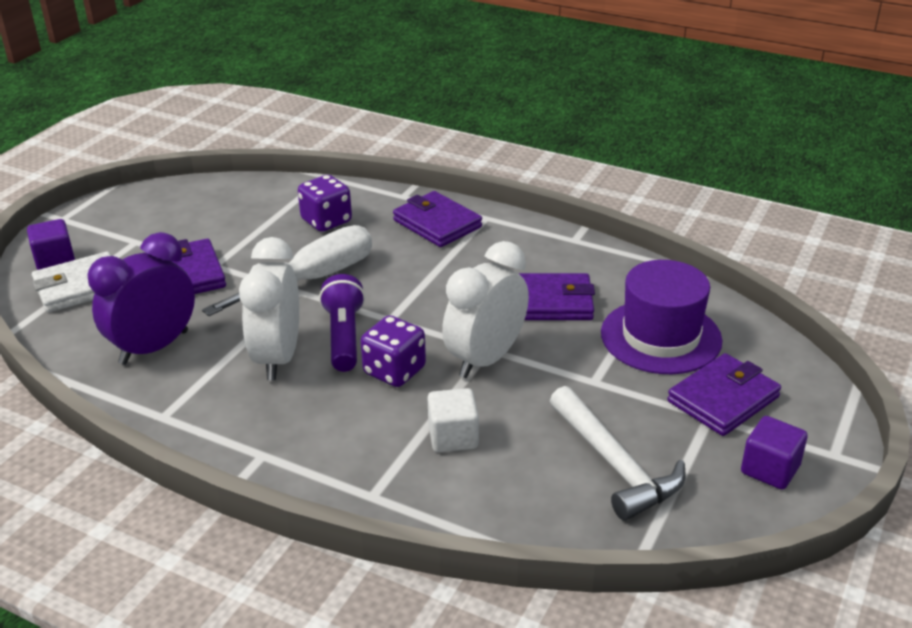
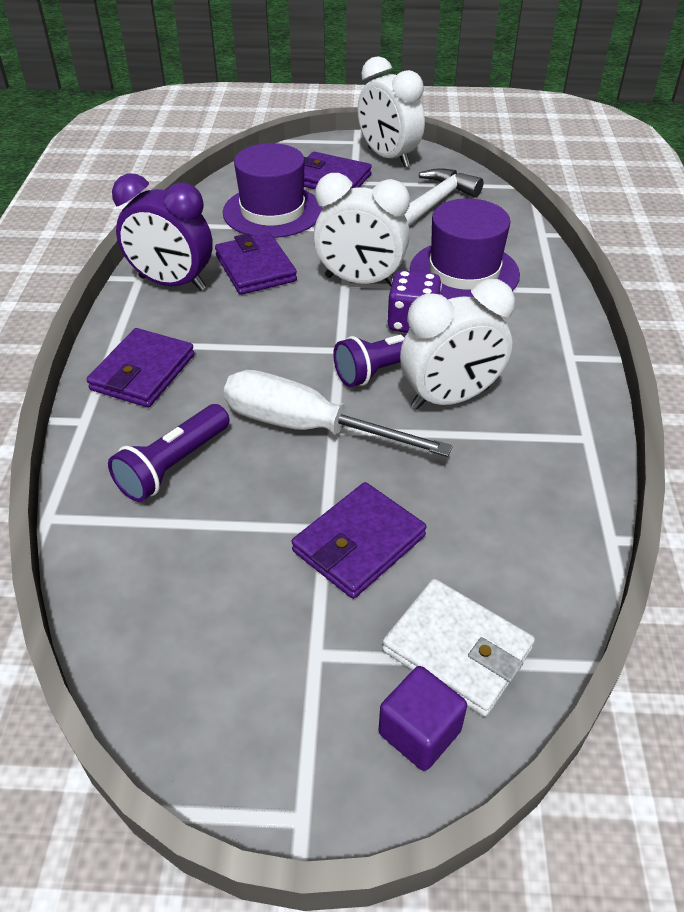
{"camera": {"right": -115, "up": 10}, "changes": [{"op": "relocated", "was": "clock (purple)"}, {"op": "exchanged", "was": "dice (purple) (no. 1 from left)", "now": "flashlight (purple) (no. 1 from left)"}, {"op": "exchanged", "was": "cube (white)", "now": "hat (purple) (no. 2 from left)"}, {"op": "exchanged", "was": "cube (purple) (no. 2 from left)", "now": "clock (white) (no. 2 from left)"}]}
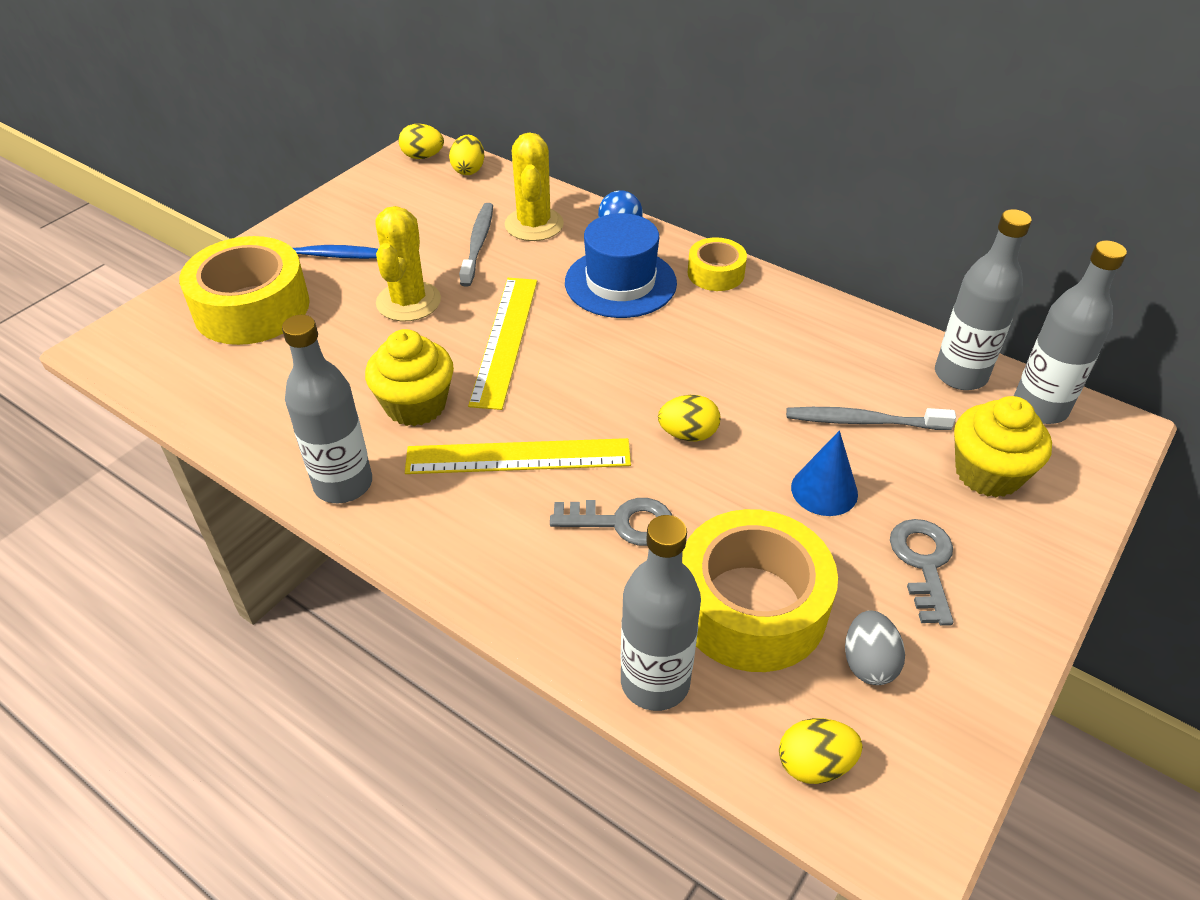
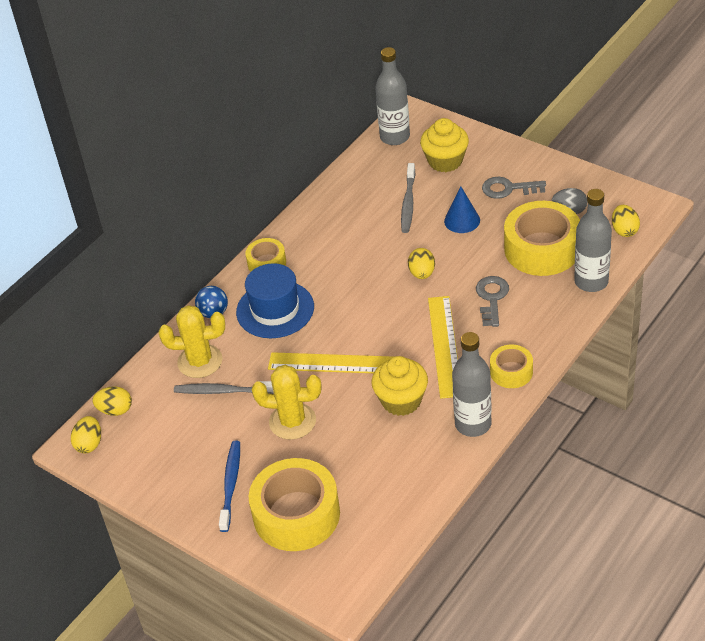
{"camera": {"right": -85, "up": 0}, "changes": [{"op": "missing", "was": "bottle (grey) (no. 3 from left)"}, {"op": "appeared", "now": "tape (yellow) (no. 3 from left)"}]}
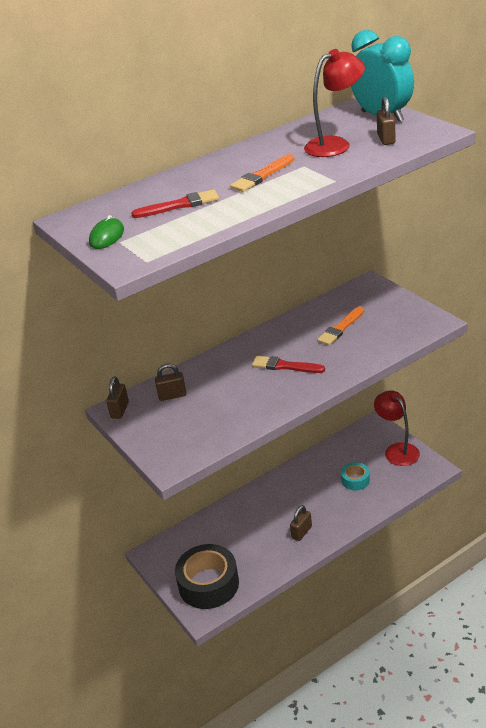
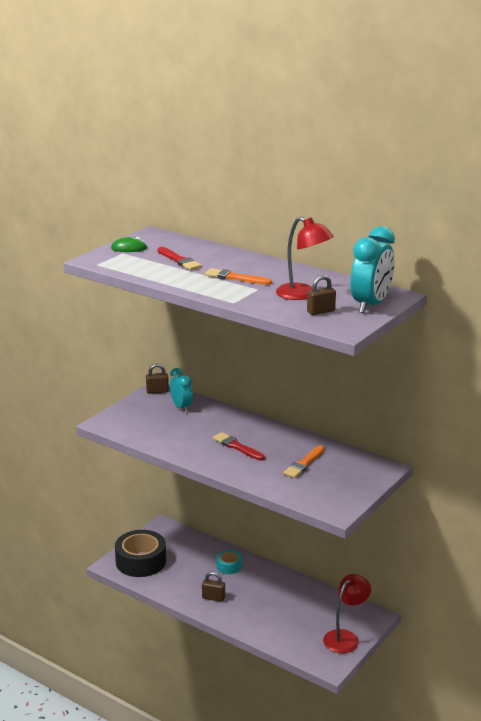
{"camera": {"right": 65, "up": -10}, "changes": [{"op": "exchanged", "was": "padlock (brown) (no. 2 from left)", "now": "clock (turquoise) (no. 1 from left)"}, {"op": "spun", "was": "brush (red) (no. 2 from left)", "clockwise": -45}, {"op": "spun", "was": "brush (orange) (no. 2 from left)", "clockwise": -75}, {"op": "relocated", "was": "tape (turquoise)"}]}
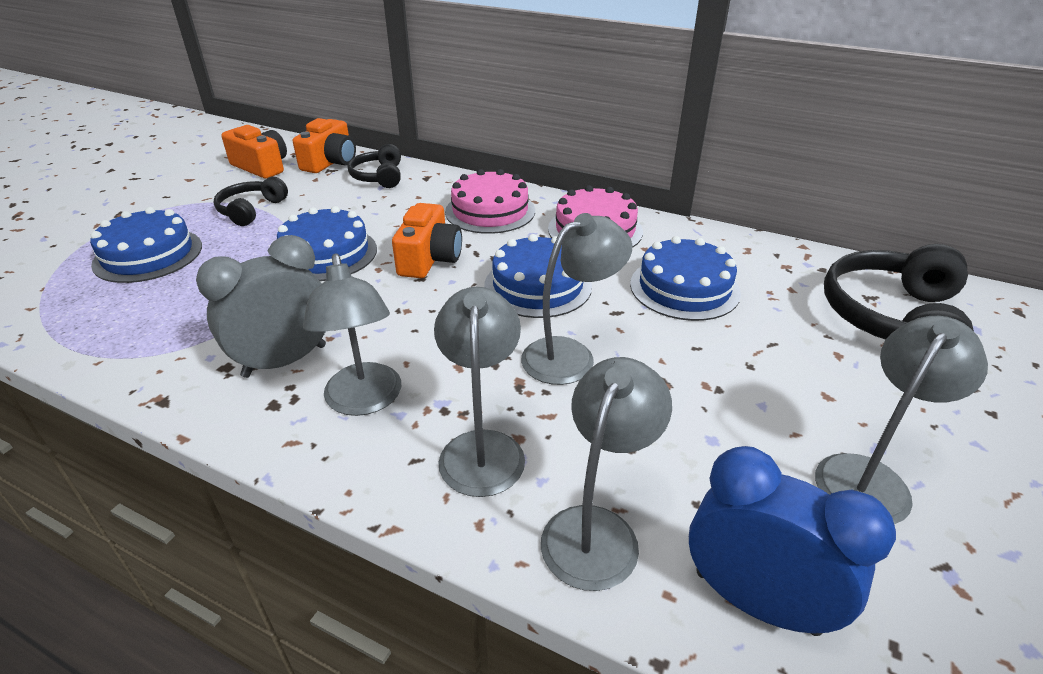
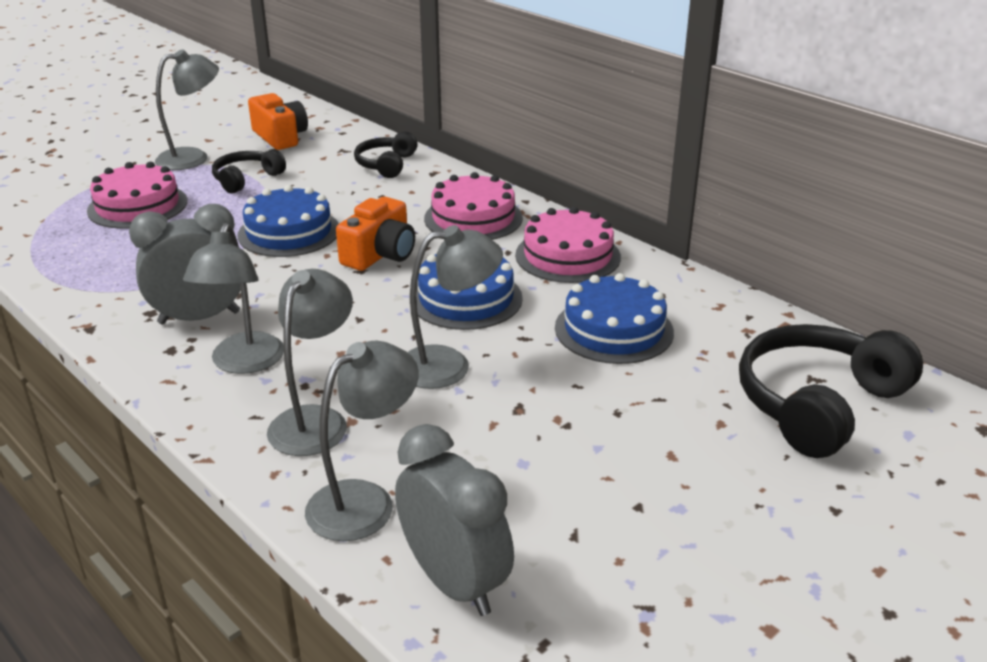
{"camera": {"right": 20, "up": -5}, "changes": [{"op": "colour", "was": "cake (blue) (no. 1 from left)", "now": "cake (pink) (no. 1 from left)"}, {"op": "missing", "was": "camera (orange) (no. 2 from left)"}, {"op": "colour", "was": "clock (blue)", "now": "clock (grey) (no. 2 from left)"}, {"op": "relocated", "was": "lamp (grey) (no. 5 from left in the first image)", "now": "lamp (grey) (no. 1 from left)"}]}
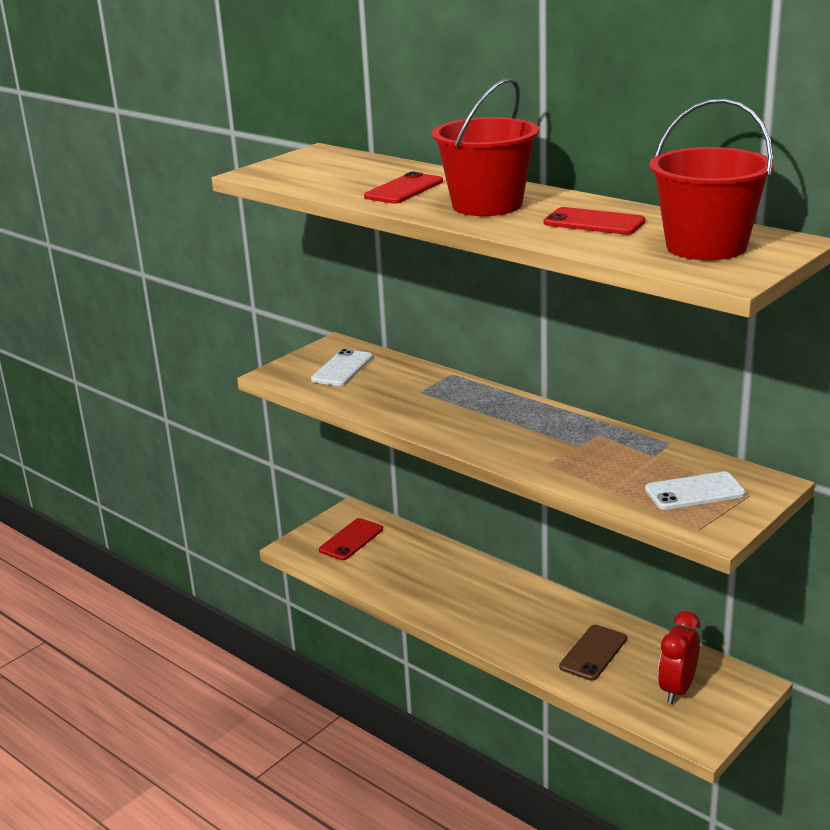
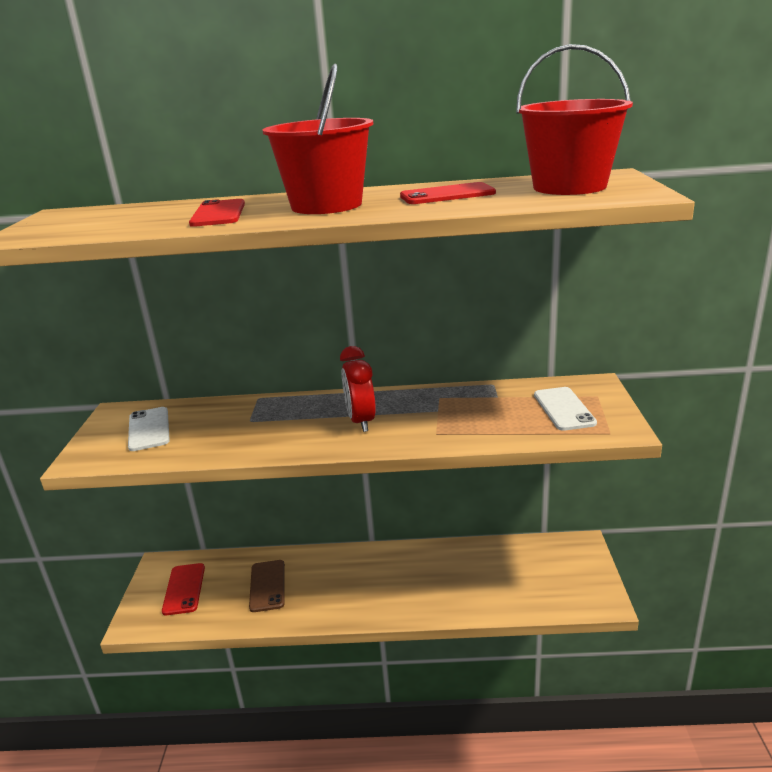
{"camera": {"right": -40, "up": 0}, "changes": [{"op": "relocated", "was": "phone (brown)"}, {"op": "spun", "was": "phone (white) (no. 2 from left)", "clockwise": -45}, {"op": "relocated", "was": "clock (red)"}]}
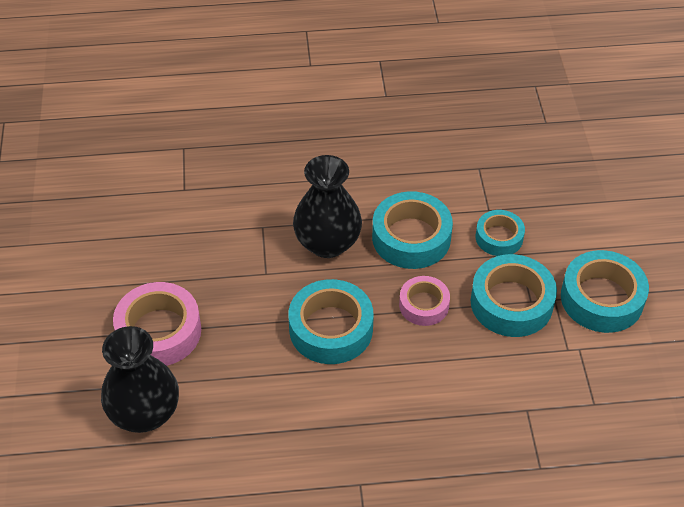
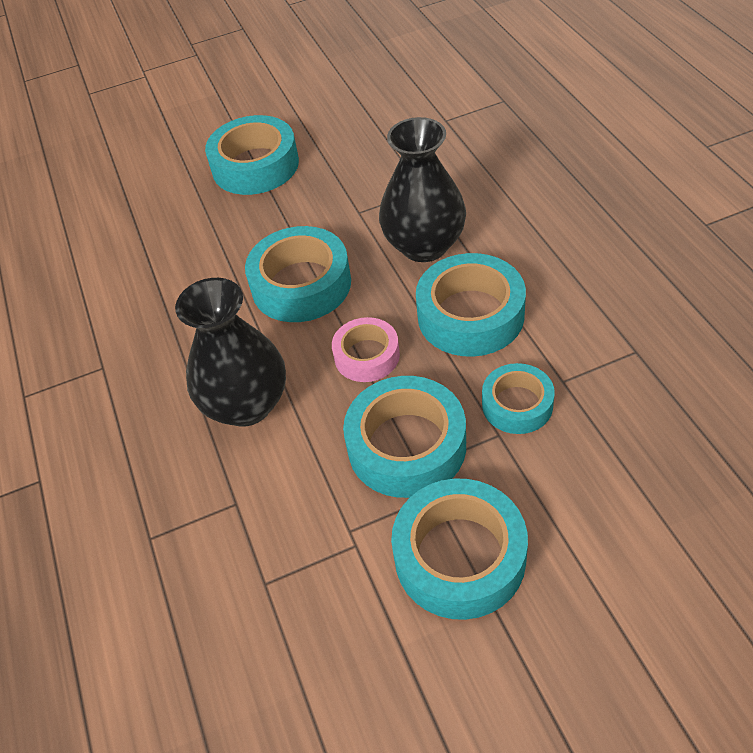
{"camera": {"right": 80, "up": 0}, "changes": [{"op": "relocated", "was": "vase (black) (no. 1 from left)"}, {"op": "colour", "was": "tape (pink) (no. 1 from left)", "now": "tape (turquoise) (no. 1 from left)"}]}
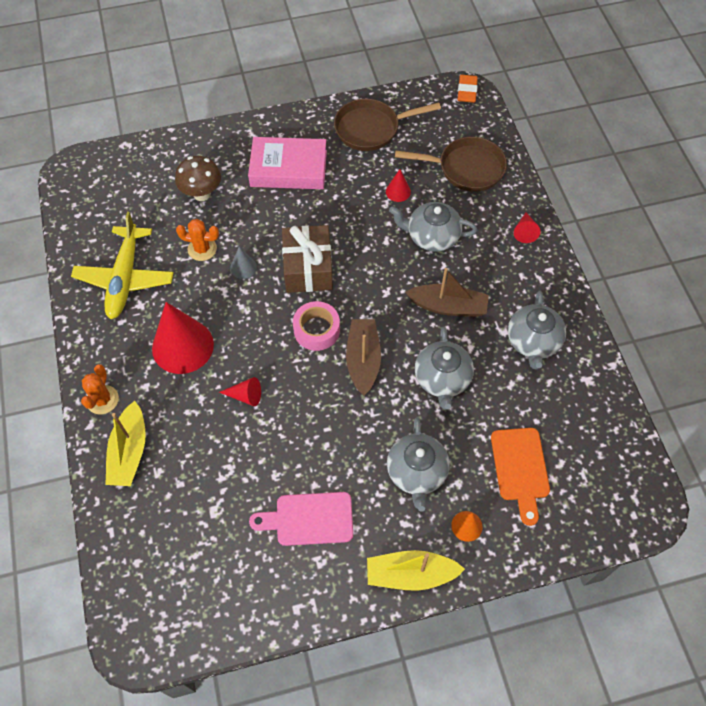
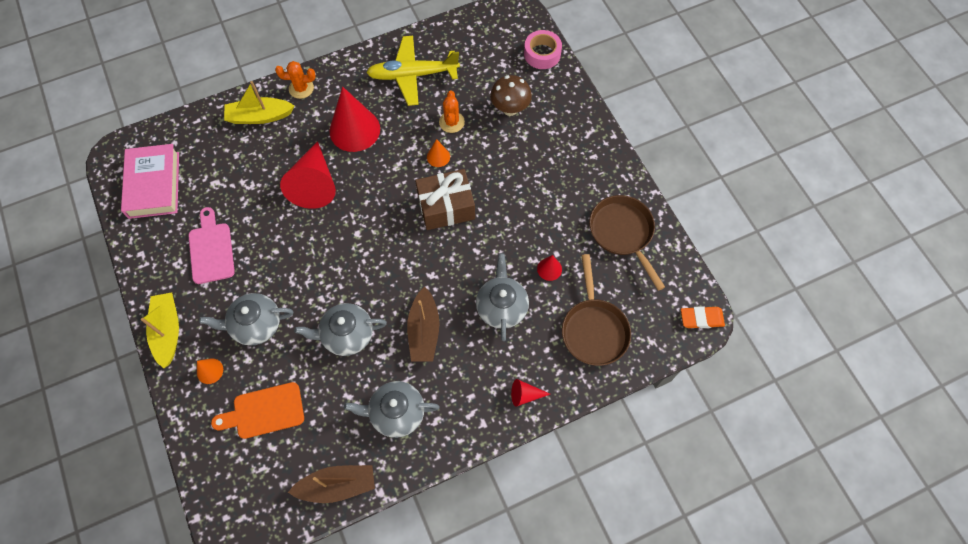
{"camera": {"right": 80, "up": 5}, "changes": [{"op": "size", "was": "cone (red) (no. 2 from left in the first image)", "ratio": 2.2}, {"op": "colour", "was": "cone (grey)", "now": "cone (orange) (no. 2 from left)"}, {"op": "relocated", "was": "book (pink)"}, {"op": "relocated", "was": "tape (pink)"}, {"op": "relocated", "was": "boat (brown) (no. 1 from left)"}]}
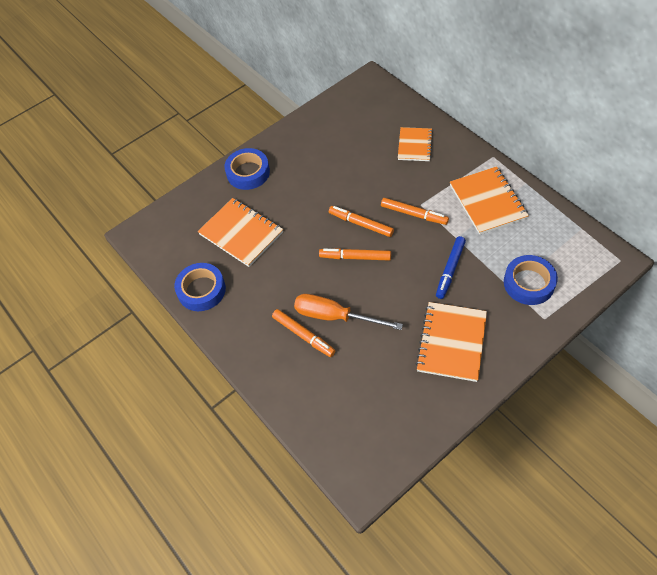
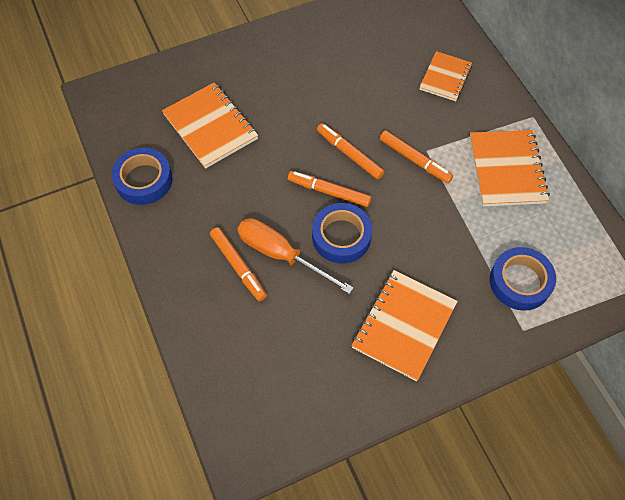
{"camera": {"right": 10, "up": 5}, "changes": [{"op": "relocated", "was": "tape (blue) (no. 2 from left)"}, {"op": "missing", "was": "marker (blue)"}]}
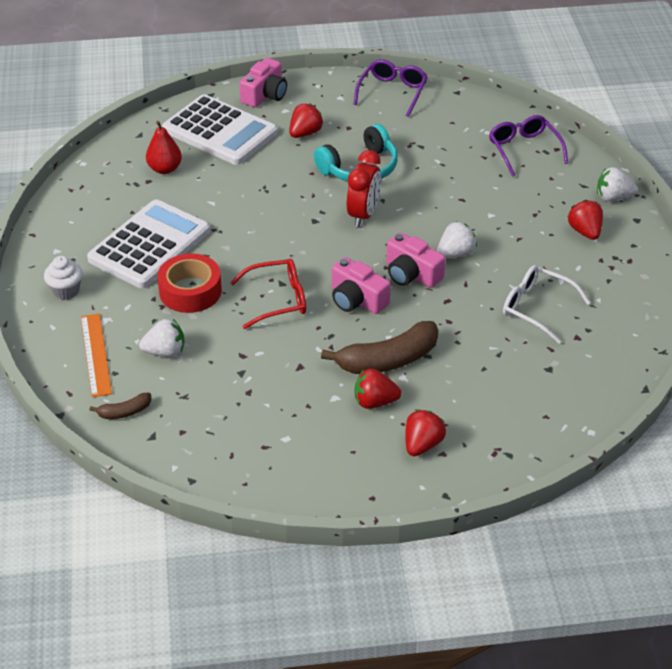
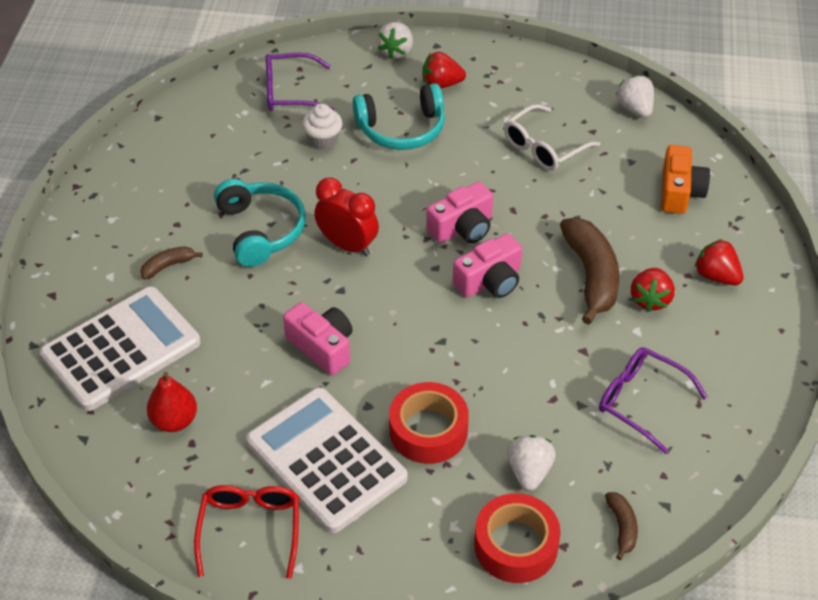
{"camera": {"right": -75, "up": 5}, "changes": [{"op": "relocated", "was": "cupcake (white)"}, {"op": "exchanged", "was": "ruler (orange)", "now": "tape (red) (no. 2 from left)"}, {"op": "relocated", "was": "glasses (red)"}, {"op": "relocated", "was": "camera (pink) (no. 1 from left)"}, {"op": "exchanged", "was": "strawberry (red) (no. 1 from left)", "now": "banana (brown) (no. 1 from left)"}, {"op": "relocated", "was": "glasses (purple) (no. 1 from left in the first image)", "now": "glasses (purple) (no. 2 from left)"}, {"op": "relocated", "was": "strawberry (white) (no. 2 from left in the first image)", "now": "strawberry (white) (no. 3 from left)"}, {"op": "appeared", "now": "headphones (turquoise) (no. 2 from left)"}, {"op": "appeared", "now": "camera (orange)"}]}
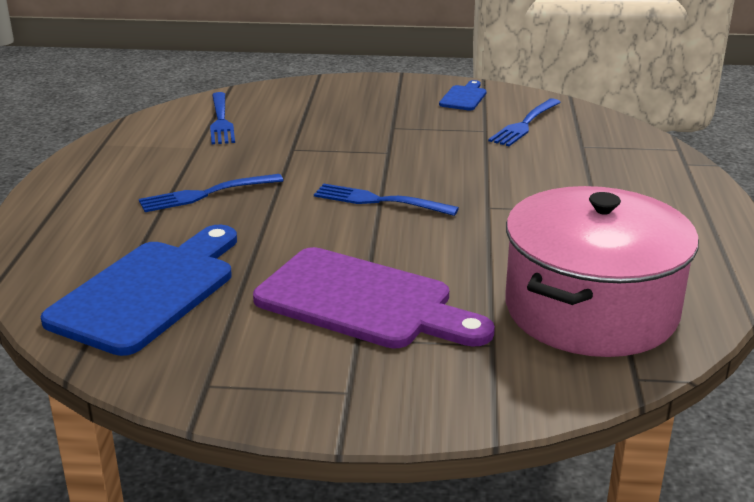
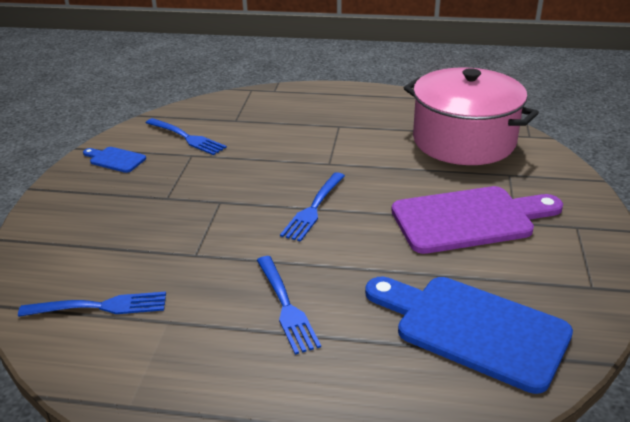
{"camera": {"right": -85, "up": 5}, "changes": [{"op": "spun", "was": "cutting board (purple)", "clockwise": 45}]}
